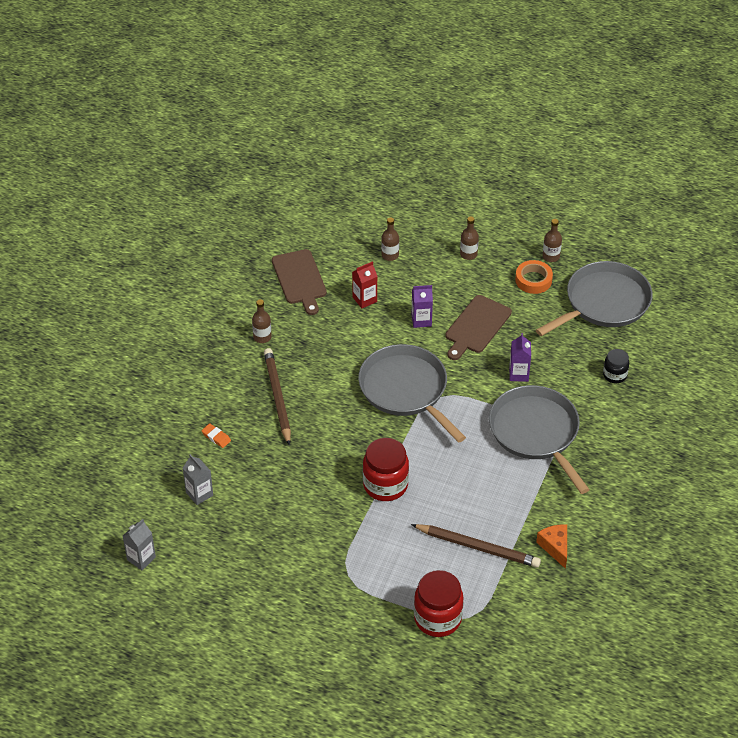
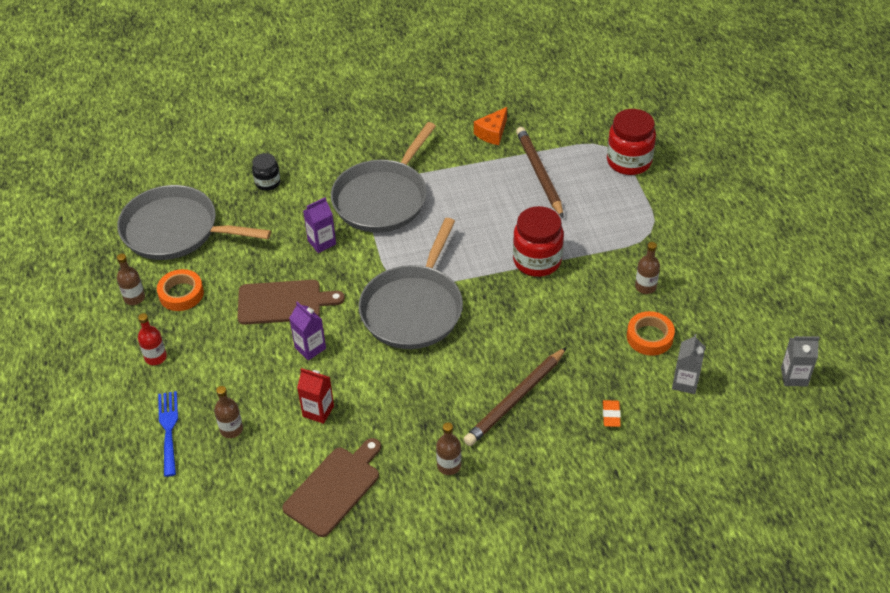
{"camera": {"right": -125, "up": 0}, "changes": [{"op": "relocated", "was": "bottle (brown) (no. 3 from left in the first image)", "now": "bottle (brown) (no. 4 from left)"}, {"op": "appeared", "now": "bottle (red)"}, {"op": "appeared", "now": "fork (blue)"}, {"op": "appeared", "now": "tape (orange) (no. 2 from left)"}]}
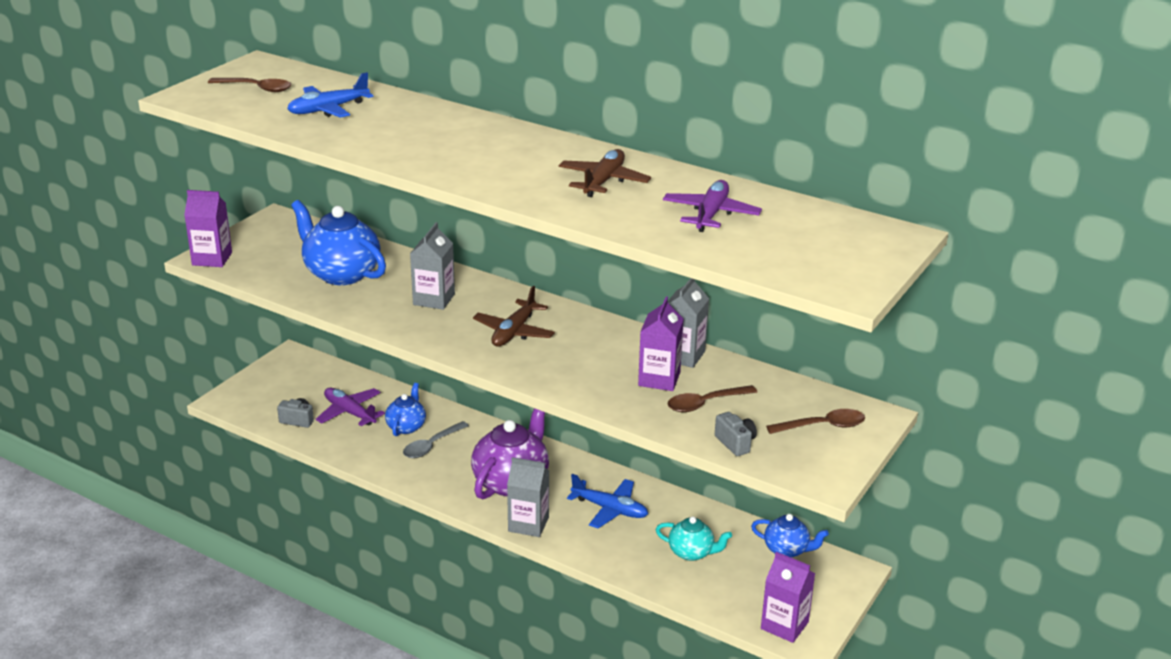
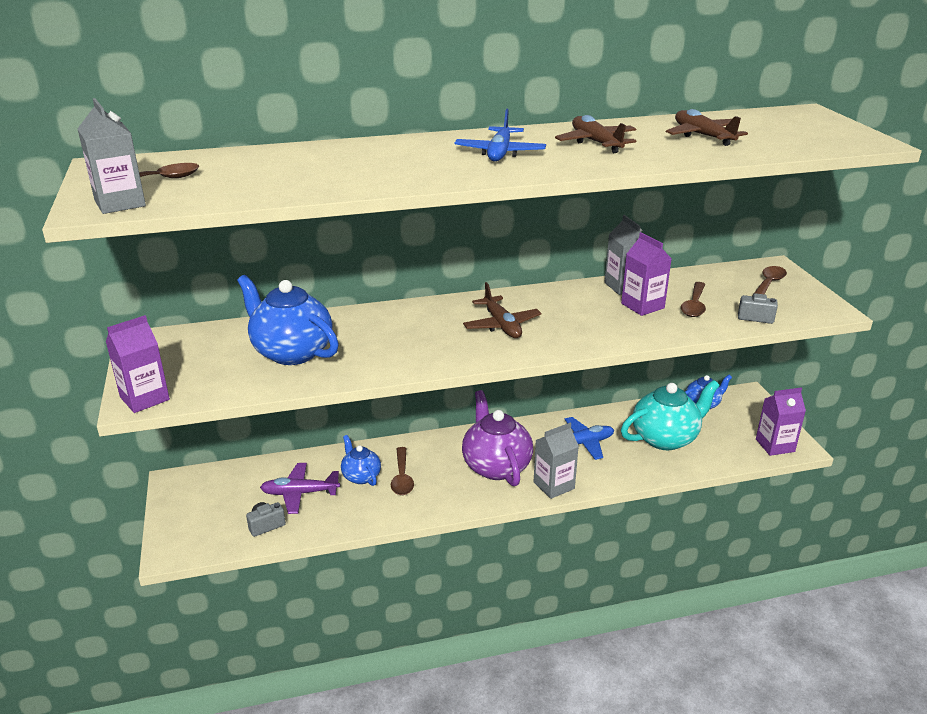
{"camera": {"right": -45, "up": 0}, "changes": [{"op": "relocated", "was": "plane (blue) (no. 1 from left)"}, {"op": "spun", "was": "teapot (blue) (no. 1 from left)", "clockwise": 45}, {"op": "colour", "was": "spoon (grey)", "now": "spoon (brown) (no. 2 from left)"}, {"op": "relocated", "was": "carton (grey) (no. 1 from left)"}, {"op": "size", "was": "teapot (turquoise)", "ratio": 1.8}, {"op": "colour", "was": "plane (purple) (no. 2 from left)", "now": "plane (brown) (no. 3 from left)"}]}
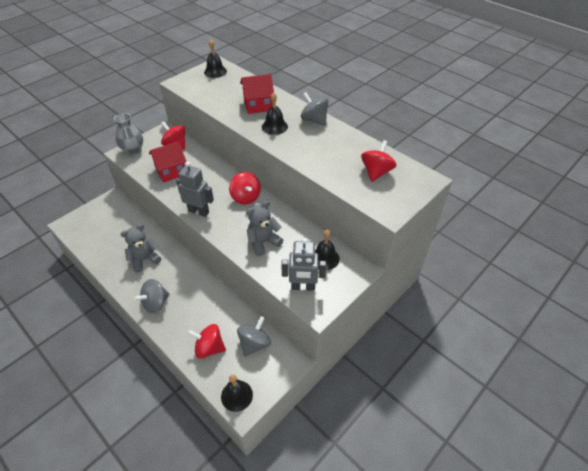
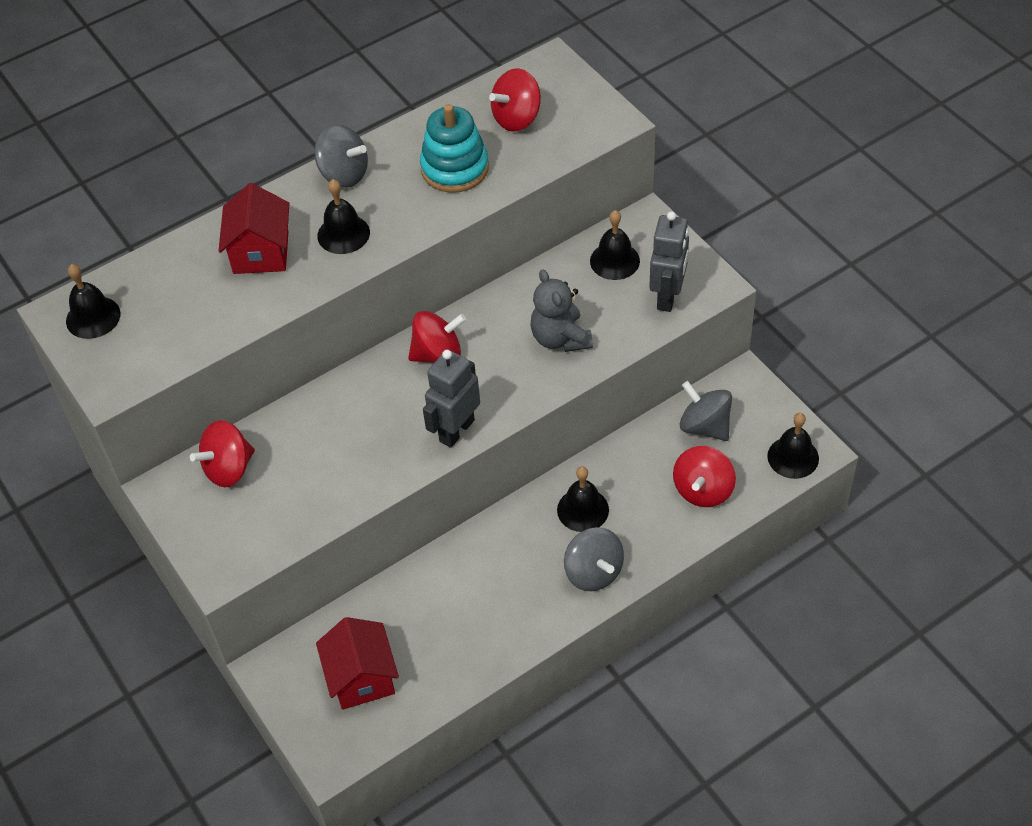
{"camera": {"right": -75, "up": 5}, "changes": [{"op": "missing", "was": "vase (grey)"}, {"op": "missing", "was": "teddy bear (grey) (no. 1 from left)"}, {"op": "relocated", "was": "house (red) (no. 1 from left in the first image)", "now": "house (red) (no. 2 from left)"}, {"op": "spun", "was": "spinning top (grey) (no. 3 from left in the first image)", "clockwise": -120}, {"op": "spun", "was": "spinning top (red) (no. 4 from left in the first image)", "clockwise": -75}, {"op": "appeared", "now": "stacking toy (turquoise)"}, {"op": "appeared", "now": "bell (black) (no. 3 from left)"}]}
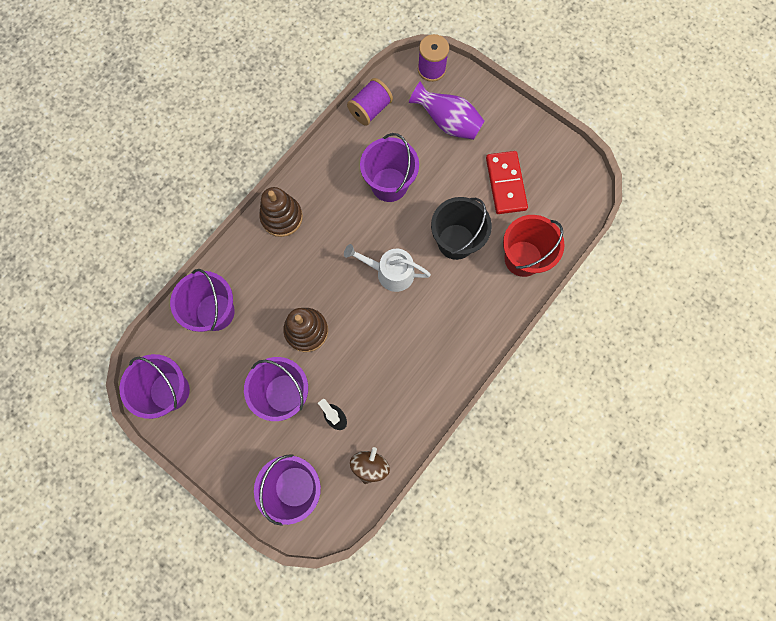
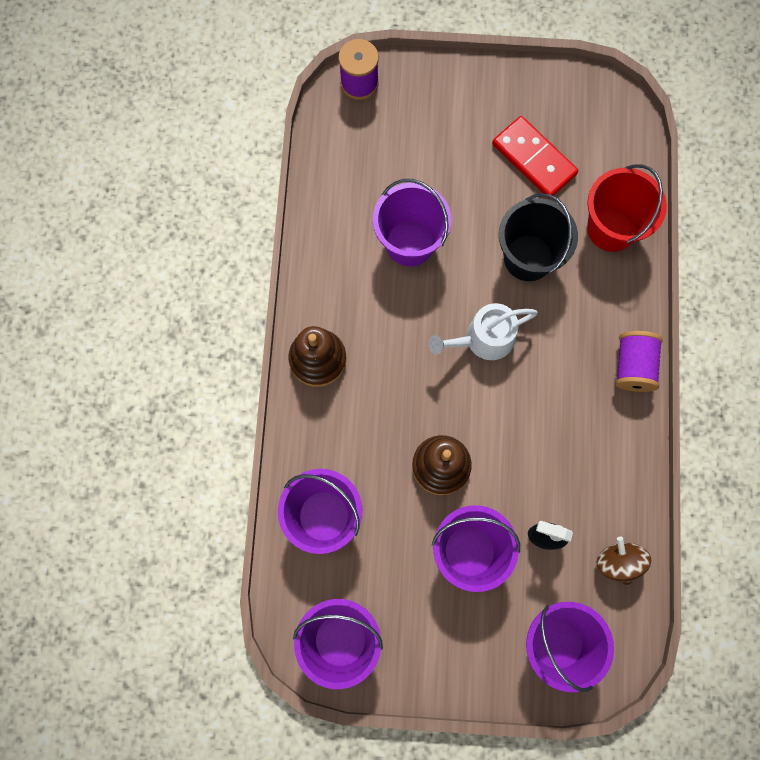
{"camera": {"right": -35, "up": 0}, "changes": [{"op": "relocated", "was": "spool (purple) (no. 1 from left in the first image)", "now": "spool (purple) (no. 2 from left)"}, {"op": "missing", "was": "vase (purple)"}]}
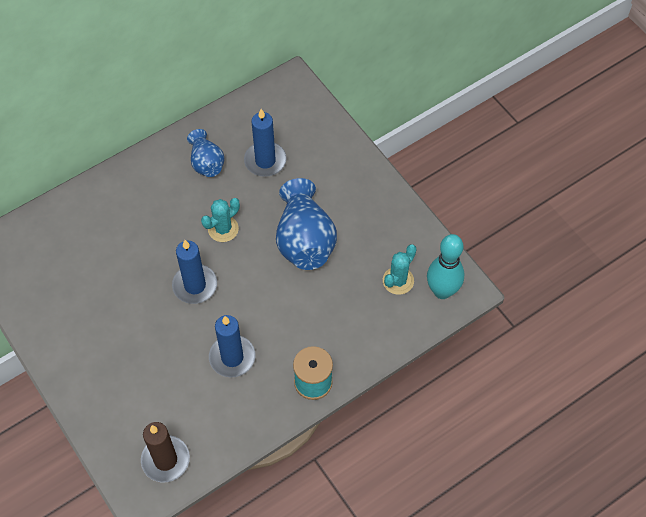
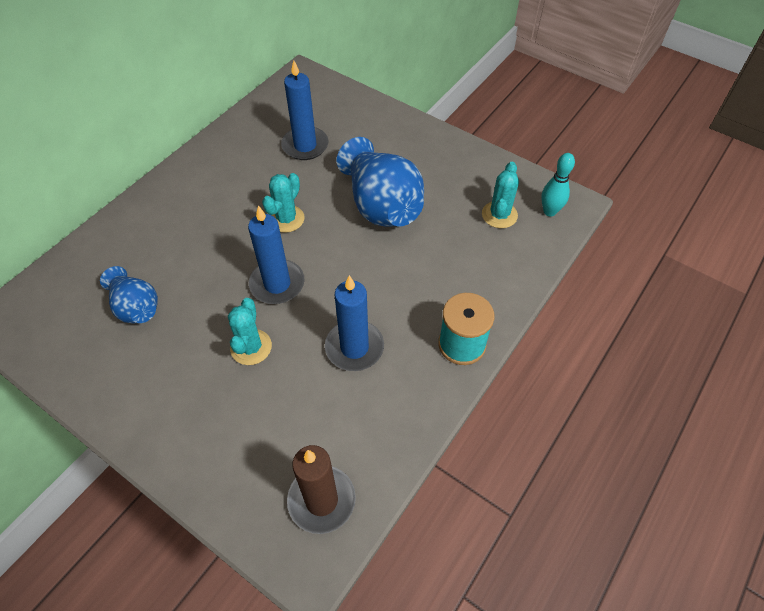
{"camera": {"right": -20, "up": -5}, "changes": [{"op": "relocated", "was": "vase (blue) (no. 1 from left)"}, {"op": "size", "was": "bowling pin (turquoise)", "ratio": 0.63}, {"op": "appeared", "now": "cactus (turquoise) (no. 1 from left)"}]}
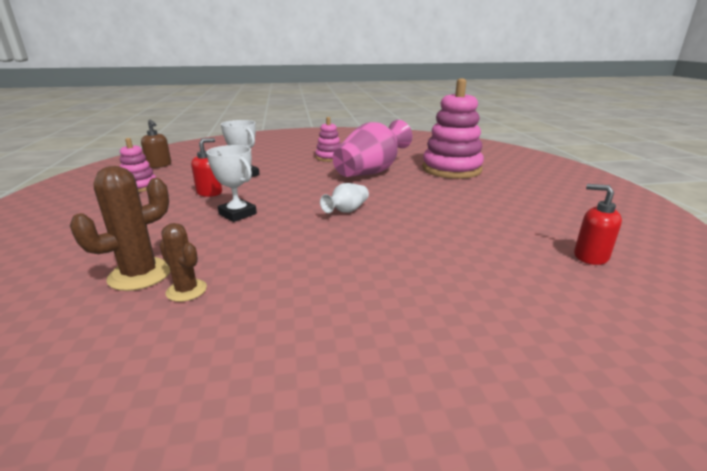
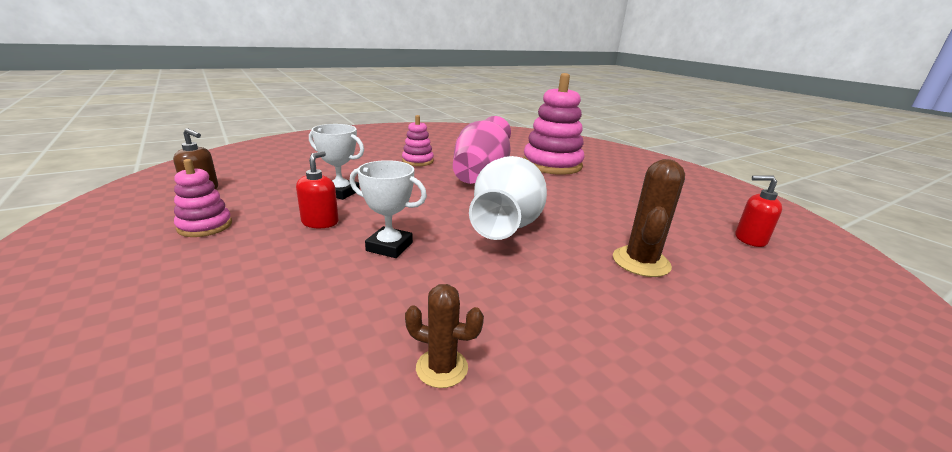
{"camera": {"right": -25, "up": 0}, "changes": [{"op": "relocated", "was": "cactus (brown) (no. 1 from left in the first image)", "now": "cactus (brown) (no. 2 from left)"}, {"op": "size", "was": "vase (white)", "ratio": 2.14}]}
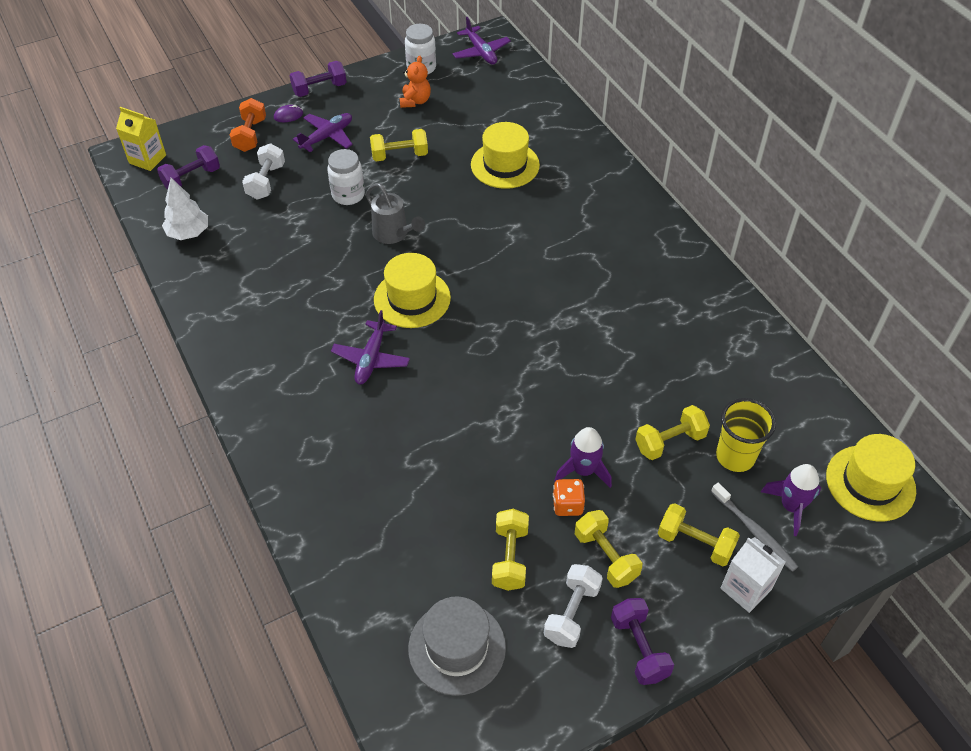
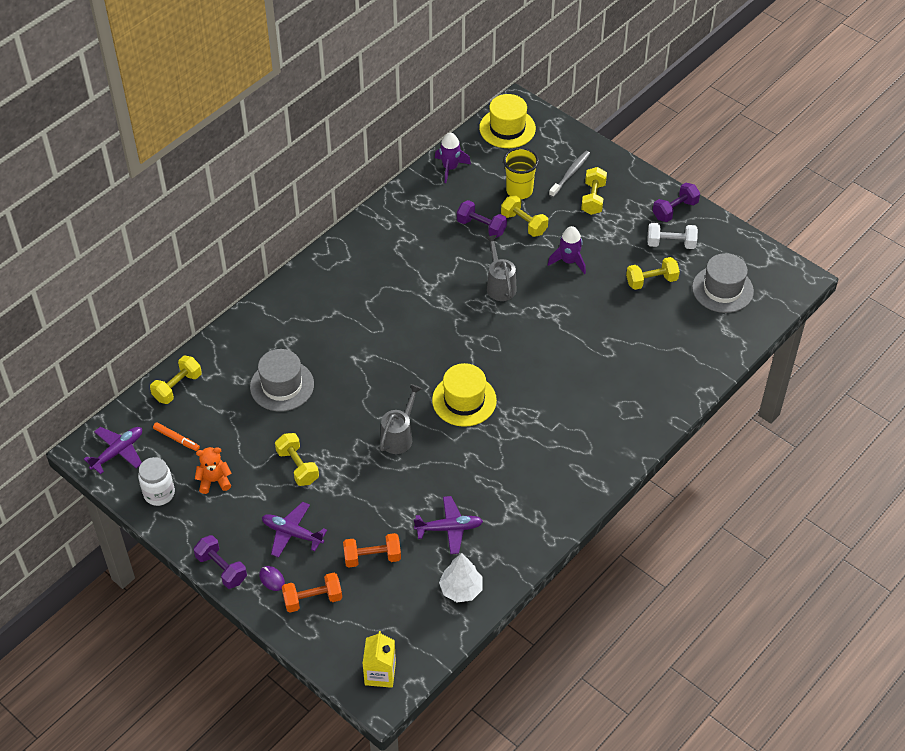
{"camera": {"right": -110, "up": 0}, "changes": [{"op": "relocated", "was": "dumbbell (purple) (no. 1 from left in the first image)", "now": "dumbbell (purple) (no. 2 from left)"}, {"op": "colour", "was": "dumbbell (white) (no. 1 from left)", "now": "dumbbell (orange) (no. 2 from left)"}, {"op": "missing", "was": "jar (white) (no. 1 from left)"}, {"op": "relocated", "was": "plane (purple) (no. 2 from left in the first image)", "now": "plane (purple) (no. 3 from left)"}, {"op": "colour", "was": "hat (yellow) (no. 2 from left)", "now": "hat (grey) (no. 1 from left)"}, {"op": "missing", "was": "dice (orange)"}, {"op": "relocated", "was": "dumbbell (yellow) (no. 3 from left in the first image)", "now": "dumbbell (yellow) (no. 1 from left)"}, {"op": "missing", "was": "carton (white)"}, {"op": "relocated", "was": "rocket (purple) (no. 2 from left in the first image)", "now": "rocket (purple) (no. 1 from left)"}, {"op": "appeared", "now": "marker (orange)"}, {"op": "appeared", "now": "watering can (grey) (no. 2 from left)"}]}
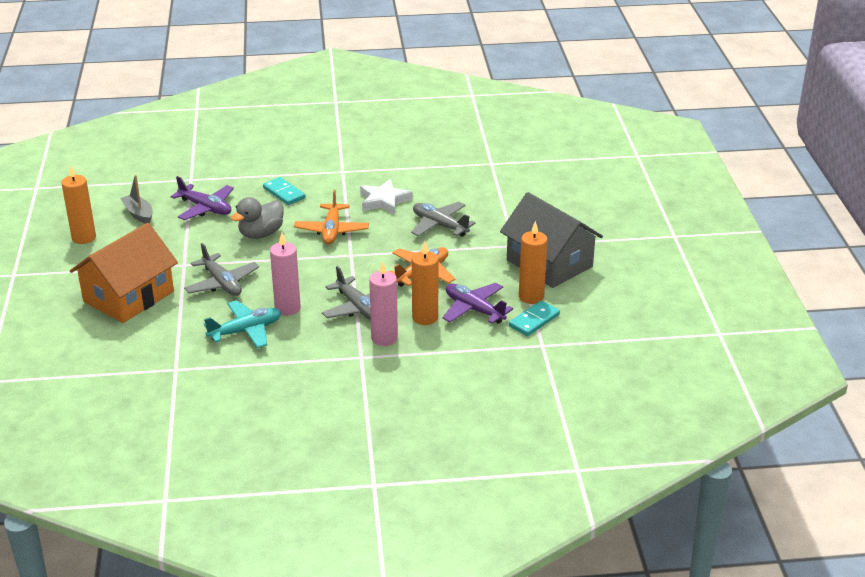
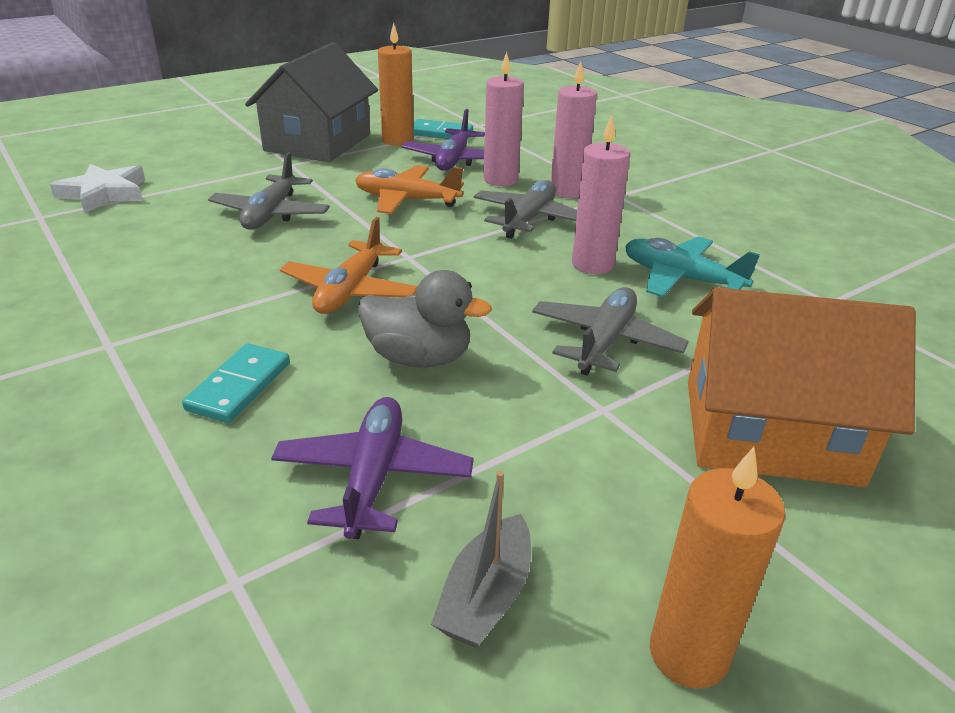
{"camera": {"right": -120, "up": 0}, "changes": [{"op": "spun", "was": "plane (orange) (no. 1 from left)", "clockwise": 135}, {"op": "relocated", "was": "star (white)"}, {"op": "colour", "was": "candle (orange) (no. 2 from left)", "now": "candle (pink) (no. 1 from left)"}]}
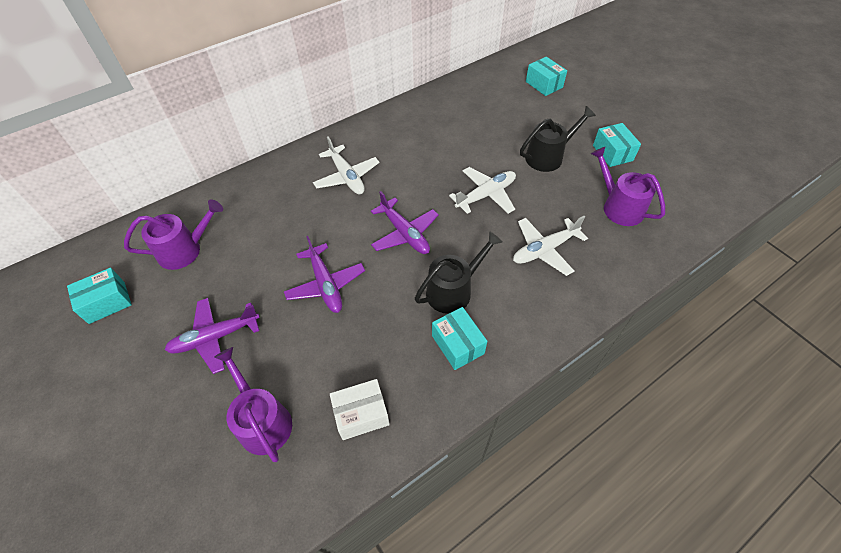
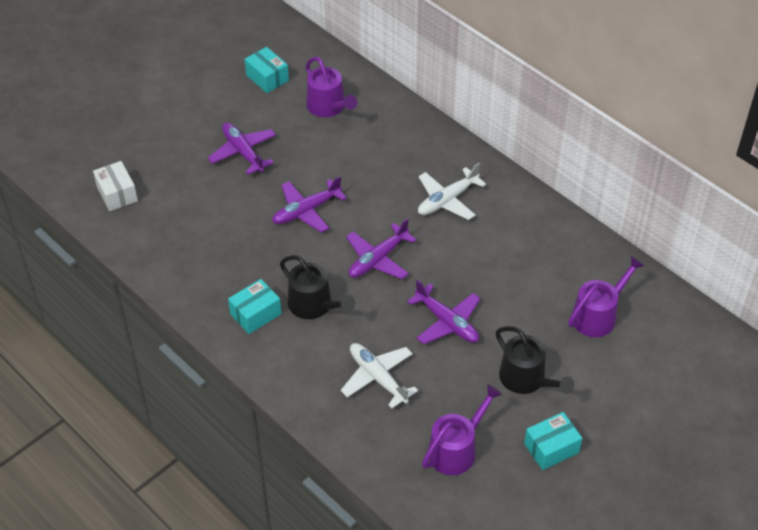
{"camera": {"right": 80, "up": -5}, "changes": [{"op": "relocated", "was": "watering can (purple) (no. 2 from left in the first image)", "now": "watering can (purple) (no. 3 from left)"}, {"op": "relocated", "was": "box (white)"}, {"op": "colour", "was": "plane (white) (no. 2 from left)", "now": "plane (purple) (no. 4 from left)"}, {"op": "missing", "was": "box (turquoise) (no. 3 from left)"}]}
